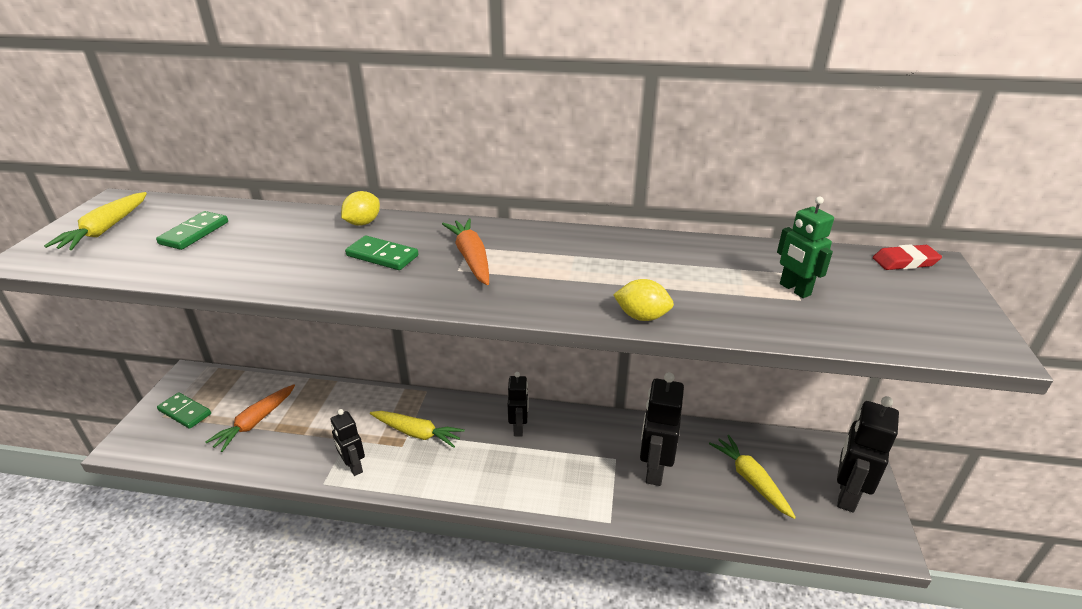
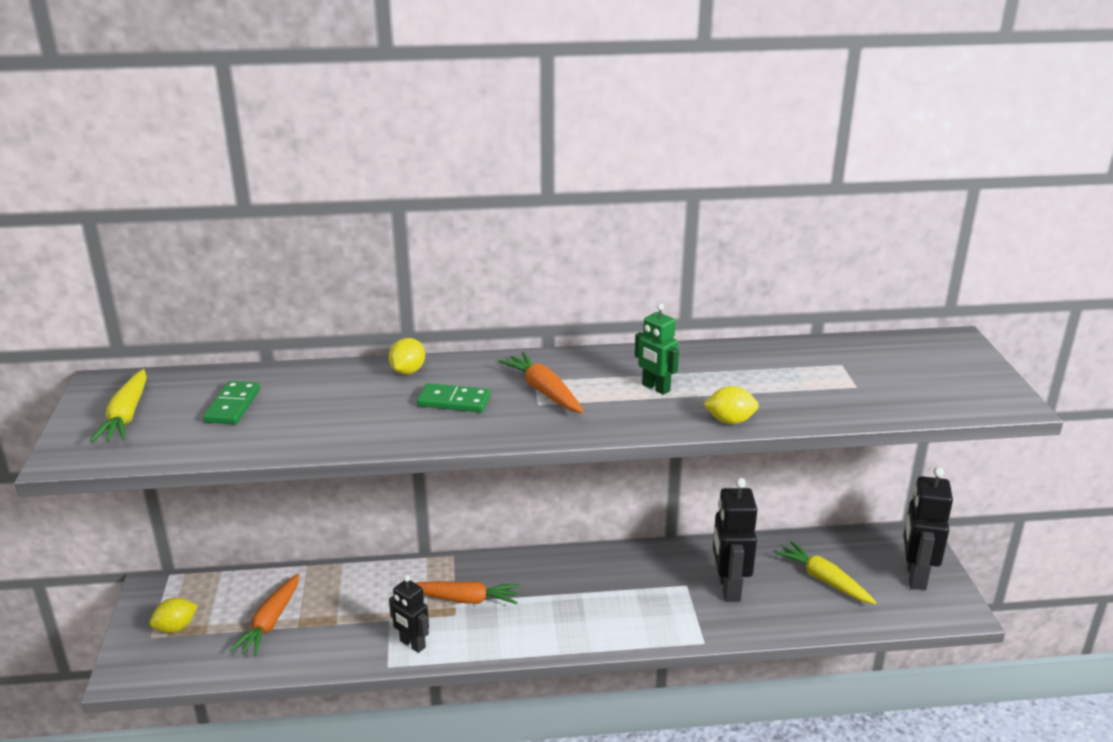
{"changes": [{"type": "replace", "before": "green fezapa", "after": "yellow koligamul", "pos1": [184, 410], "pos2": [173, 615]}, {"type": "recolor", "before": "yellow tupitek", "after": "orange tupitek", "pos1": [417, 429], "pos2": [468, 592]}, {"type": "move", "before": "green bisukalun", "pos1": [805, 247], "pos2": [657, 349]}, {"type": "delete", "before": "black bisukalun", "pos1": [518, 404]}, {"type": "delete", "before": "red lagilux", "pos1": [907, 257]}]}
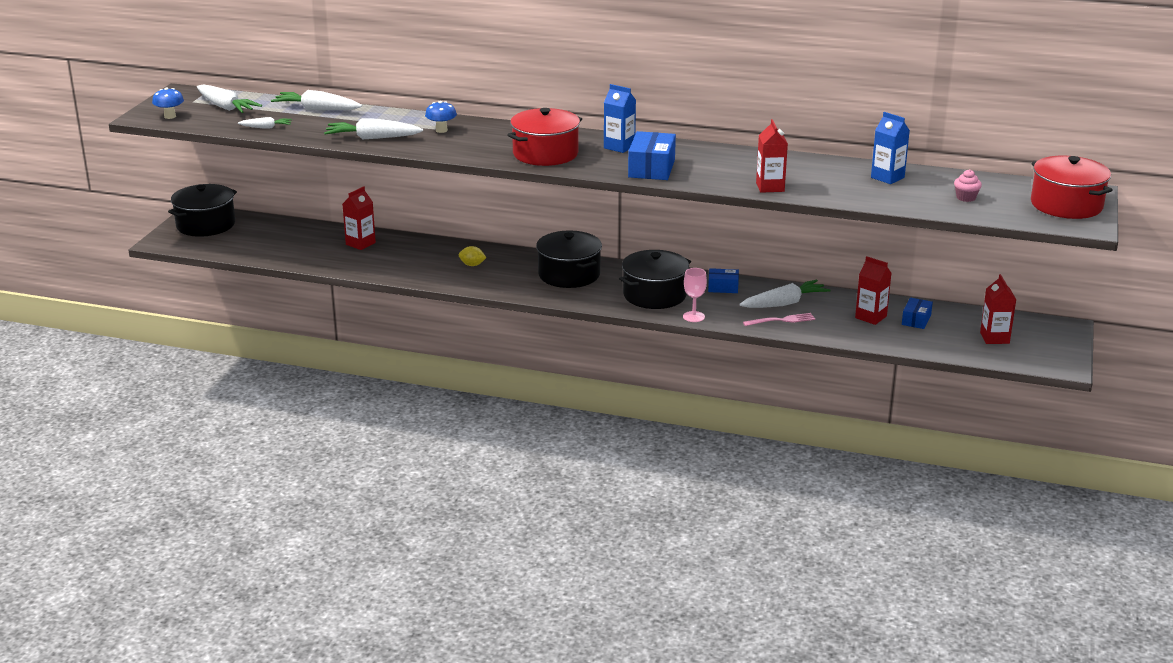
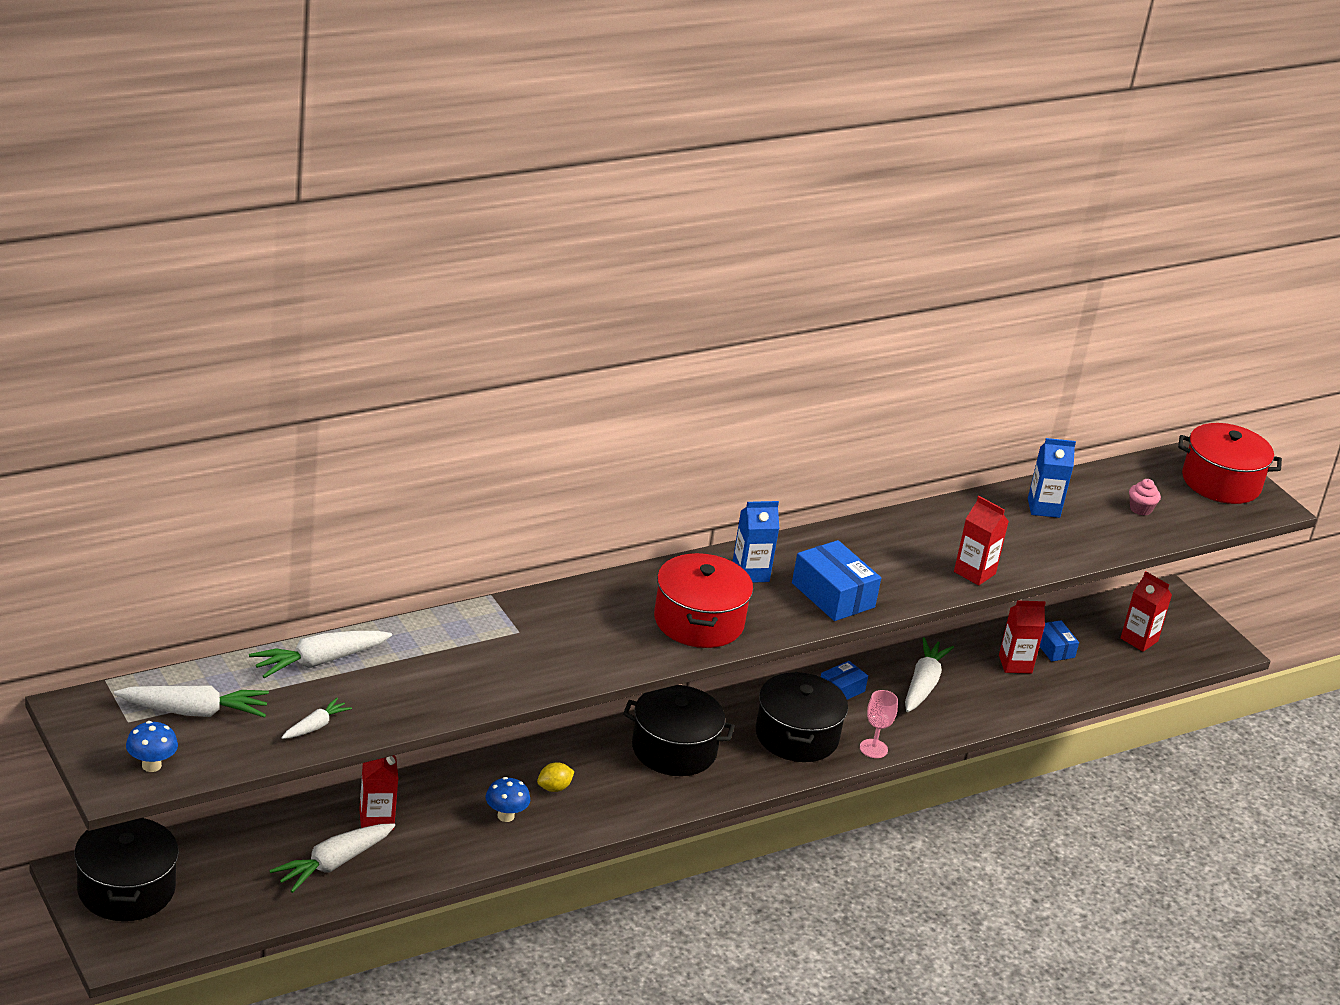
{"changes": [{"type": "move", "before": "white tupitek", "pos1": [373, 128], "pos2": [332, 858]}, {"type": "move", "before": "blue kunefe", "pos1": [441, 117], "pos2": [507, 799]}, {"type": "delete", "before": "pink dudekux", "pos1": [779, 319]}]}
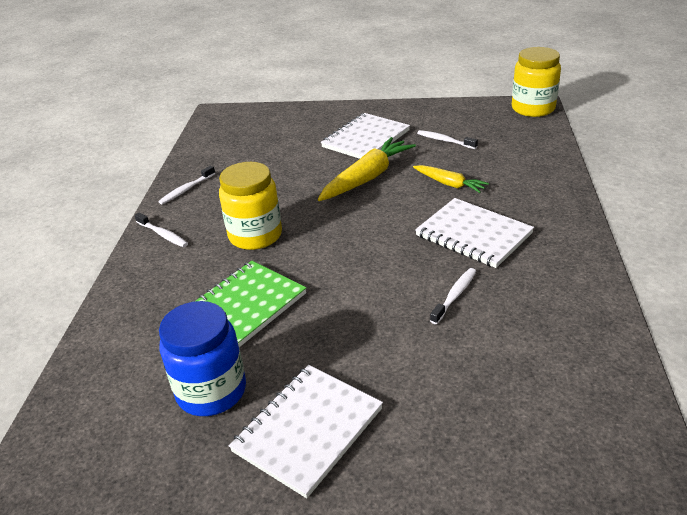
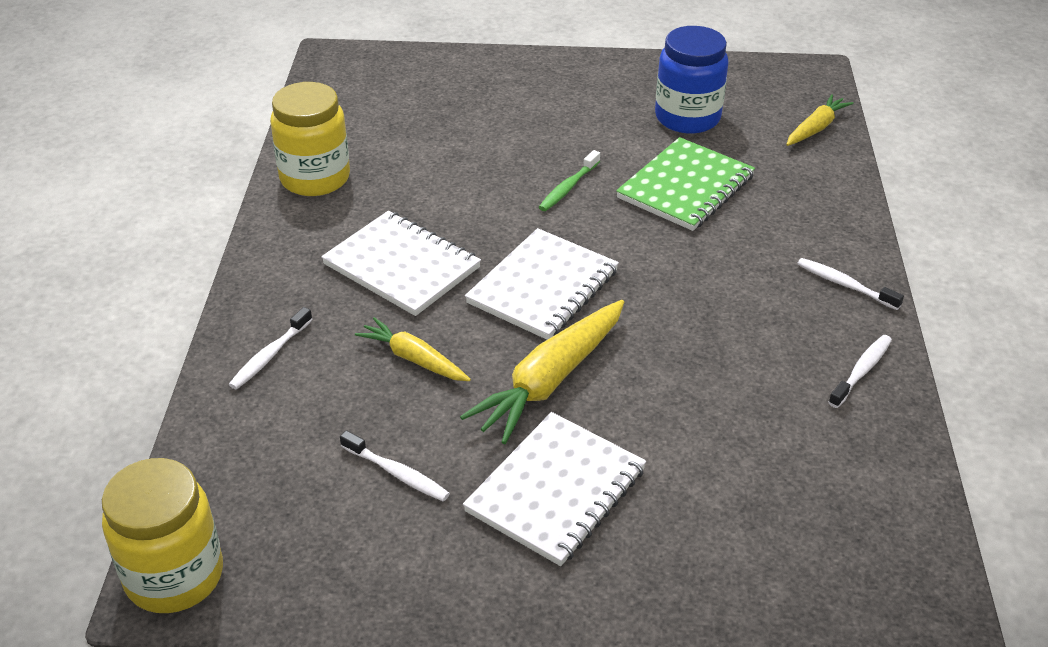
{"changes": [{"type": "move", "before": "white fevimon", "pos1": [453, 296], "pos2": [270, 348]}, {"type": "move", "before": "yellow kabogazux", "pos1": [250, 206], "pos2": [310, 139]}, {"type": "move", "before": "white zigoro", "pos1": [306, 431], "pos2": [542, 284]}, {"type": "insert", "after": "green fevimon", "pos2": [569, 180]}, {"type": "insert", "after": "yellow tupitek", "pos2": [820, 120]}]}
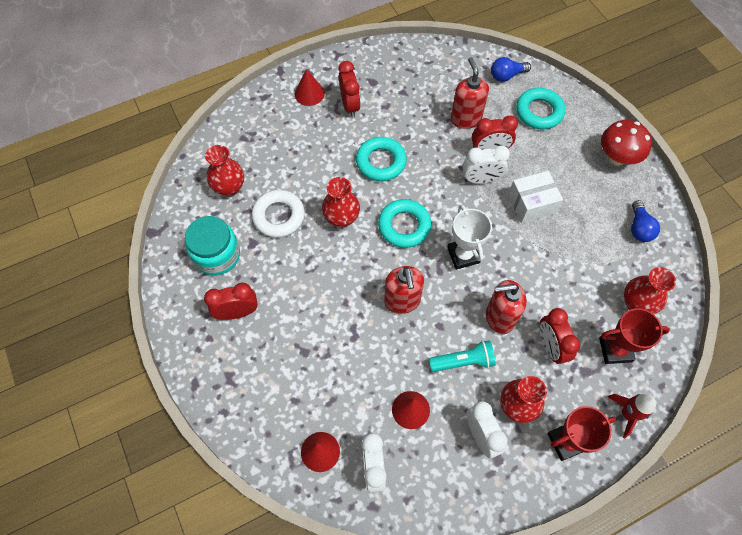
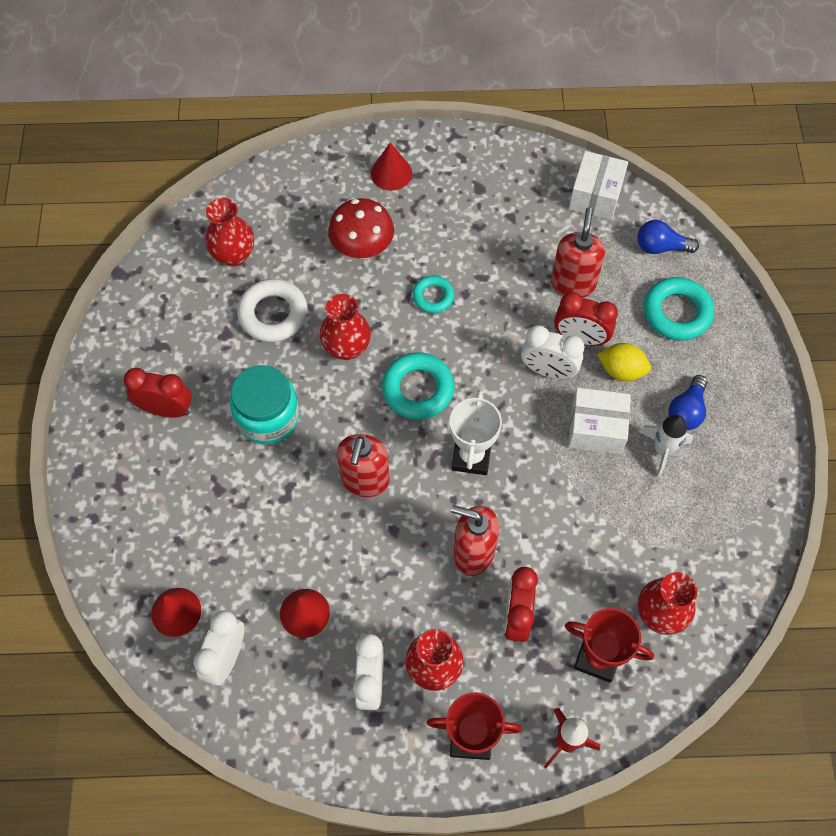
{"changes": [{"type": "move", "before": "turquoise kabogazux", "pos1": [212, 245], "pos2": [264, 404]}, {"type": "move", "before": "red kunefe", "pos1": [626, 143], "pos2": [361, 228]}, {"type": "resize", "before": "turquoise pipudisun", "pos1": [381, 159], "pos2": [433, 294], "scale": 0.61}, {"type": "insert", "after": "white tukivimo", "pos2": [598, 185]}, {"type": "insert", "after": "yellow koligamul", "pos2": [624, 362]}, {"type": "insert", "after": "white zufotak", "pos2": [666, 446]}, {"type": "move", "before": "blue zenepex", "pos1": [645, 221], "pos2": [688, 402]}, {"type": "delete", "before": "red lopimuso", "pos1": [349, 89]}, {"type": "delete", "before": "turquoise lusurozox", "pos1": [462, 356]}]}
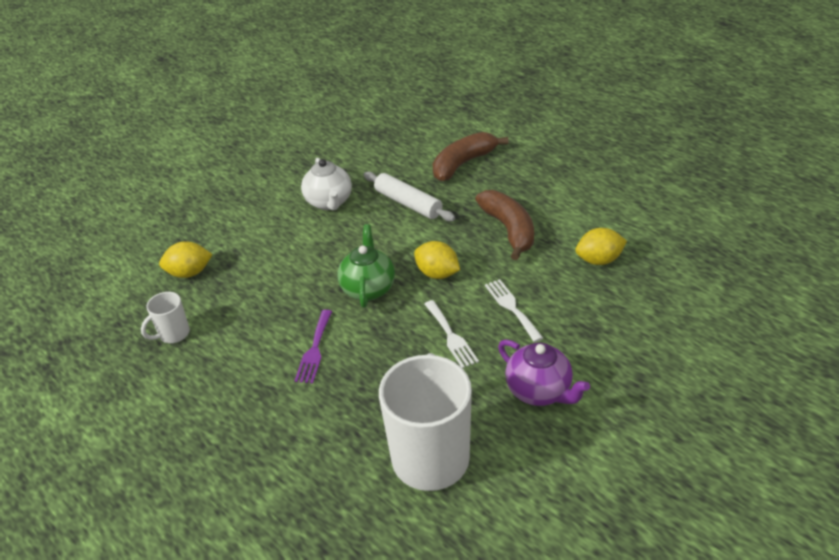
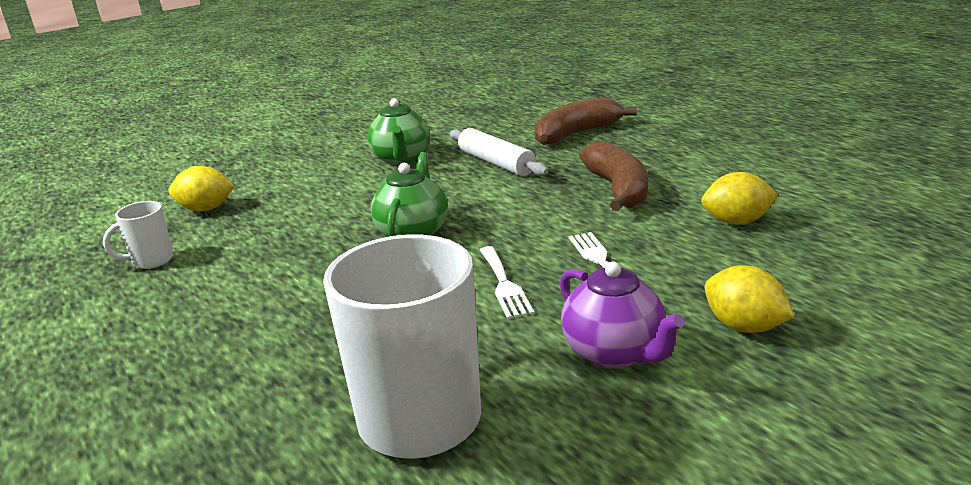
{"changes": [{"type": "recolor", "before": "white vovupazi", "after": "green vovupazi", "pos1": [326, 184], "pos2": [398, 131]}, {"type": "move", "before": "yellow koligamul", "pos1": [437, 260], "pos2": [749, 299]}, {"type": "delete", "before": "purple dudekux", "pos1": [313, 346]}]}
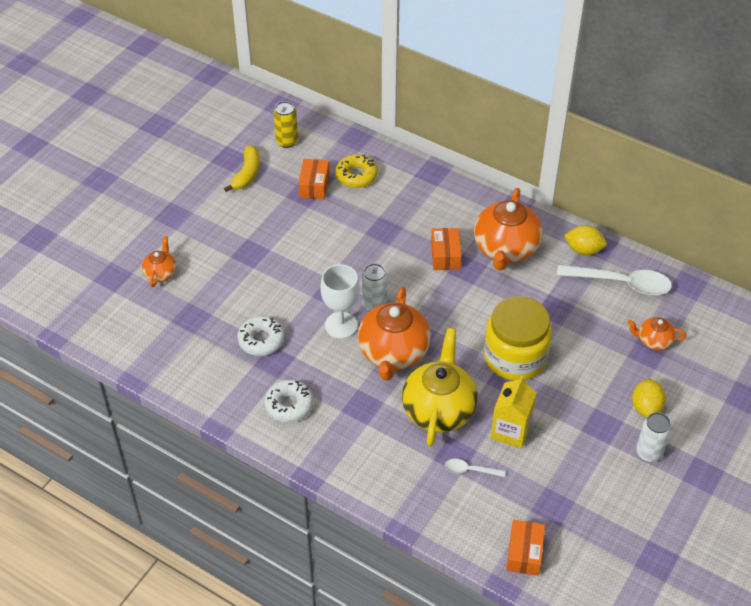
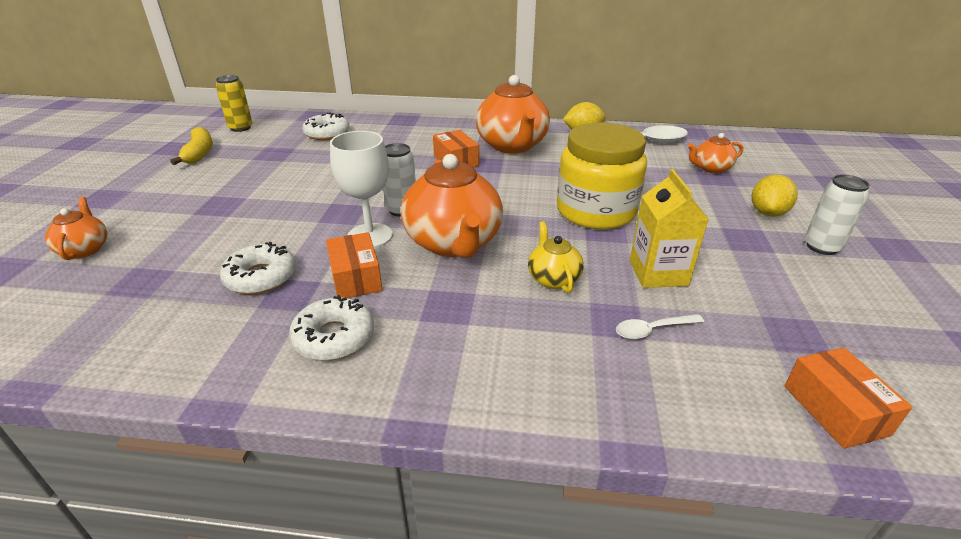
{"changes": [{"type": "recolor", "before": "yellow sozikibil", "after": "white sozikibil", "pos1": [356, 171], "pos2": [326, 126]}, {"type": "move", "before": "orange tukivimo", "pos1": [314, 179], "pos2": [354, 265]}, {"type": "resize", "before": "yellow vovupazi", "pos1": [440, 387], "pos2": [556, 257], "scale": 0.5}, {"type": "rotate", "before": "yellow koligamul", "pos1": [649, 398], "pos2": [775, 195], "turn": 45}]}
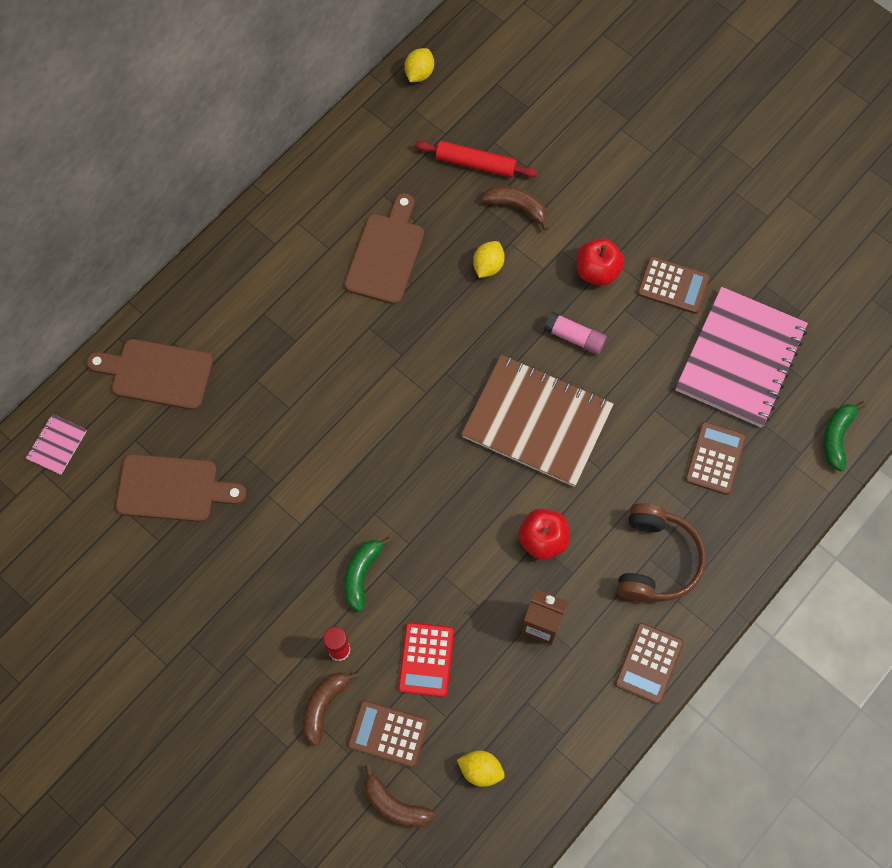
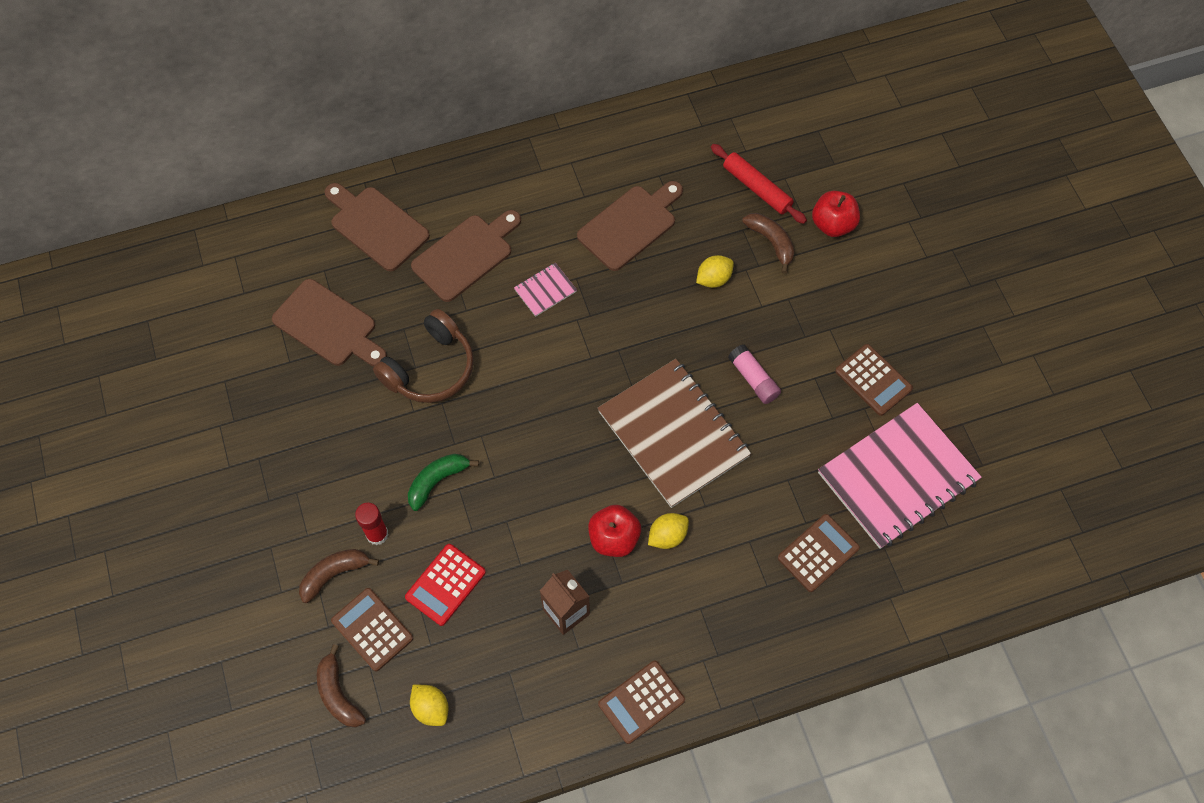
{"changes": [{"type": "move", "before": "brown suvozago", "pos1": [661, 552], "pos2": [423, 356]}, {"type": "insert", "after": "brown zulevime", "pos2": [466, 256]}, {"type": "move", "before": "pink zigoro", "pos1": [56, 444], "pos2": [545, 290]}, {"type": "move", "before": "yellow koligamul", "pos1": [419, 65], "pos2": [668, 531]}, {"type": "move", "before": "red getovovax", "pos1": [600, 262], "pos2": [836, 214]}, {"type": "delete", "before": "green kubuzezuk", "pos1": [844, 436]}]}
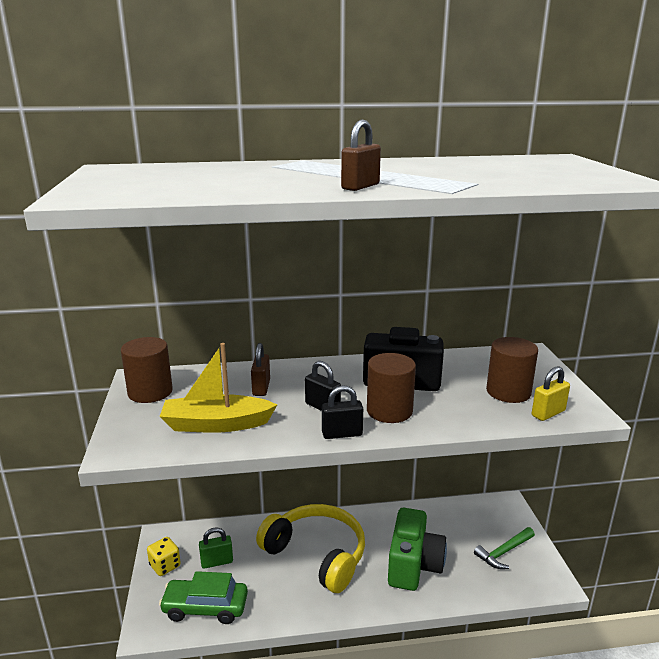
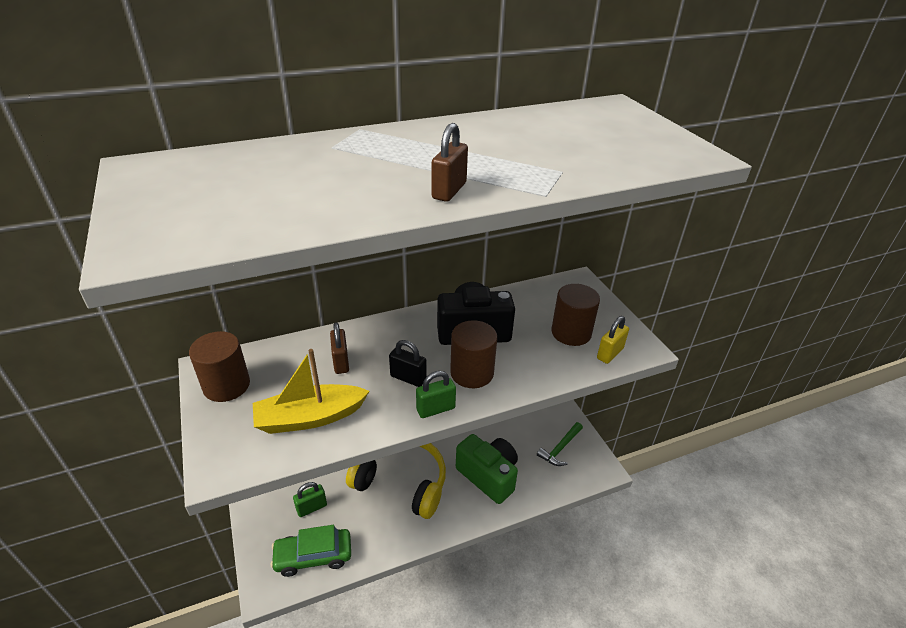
{"changes": [{"type": "recolor", "before": "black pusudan", "after": "green pusudan", "pos1": [342, 412], "pos2": [436, 394]}, {"type": "rotate", "before": "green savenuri", "pos1": [417, 549], "pos2": [487, 469], "turn": -45}, {"type": "delete", "before": "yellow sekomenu", "pos1": [164, 556]}]}
